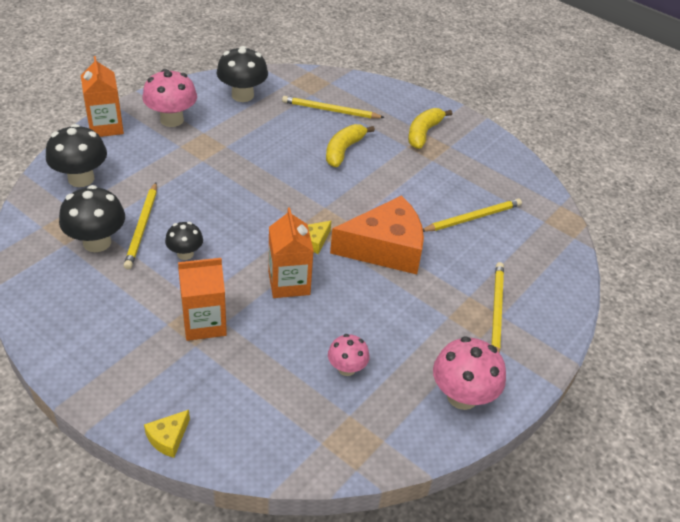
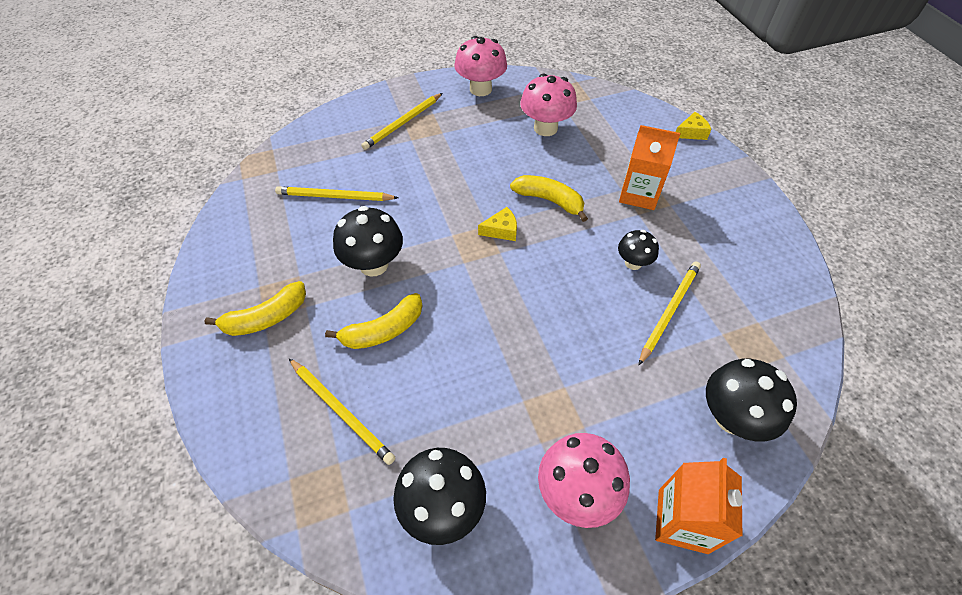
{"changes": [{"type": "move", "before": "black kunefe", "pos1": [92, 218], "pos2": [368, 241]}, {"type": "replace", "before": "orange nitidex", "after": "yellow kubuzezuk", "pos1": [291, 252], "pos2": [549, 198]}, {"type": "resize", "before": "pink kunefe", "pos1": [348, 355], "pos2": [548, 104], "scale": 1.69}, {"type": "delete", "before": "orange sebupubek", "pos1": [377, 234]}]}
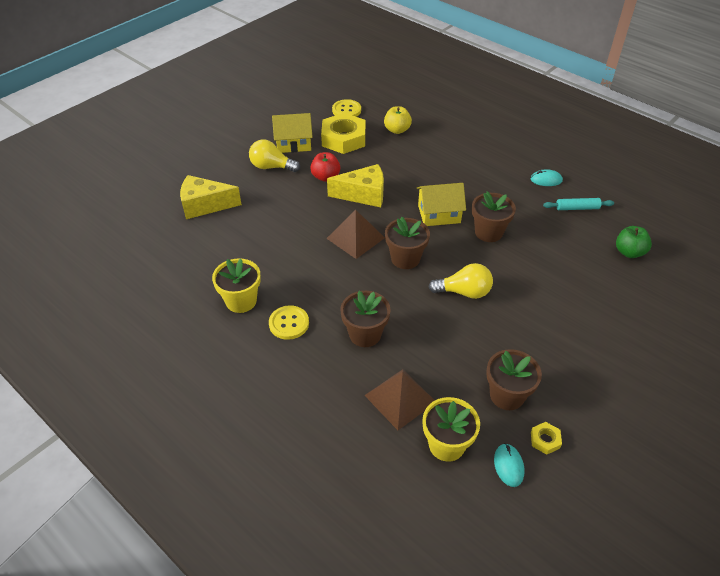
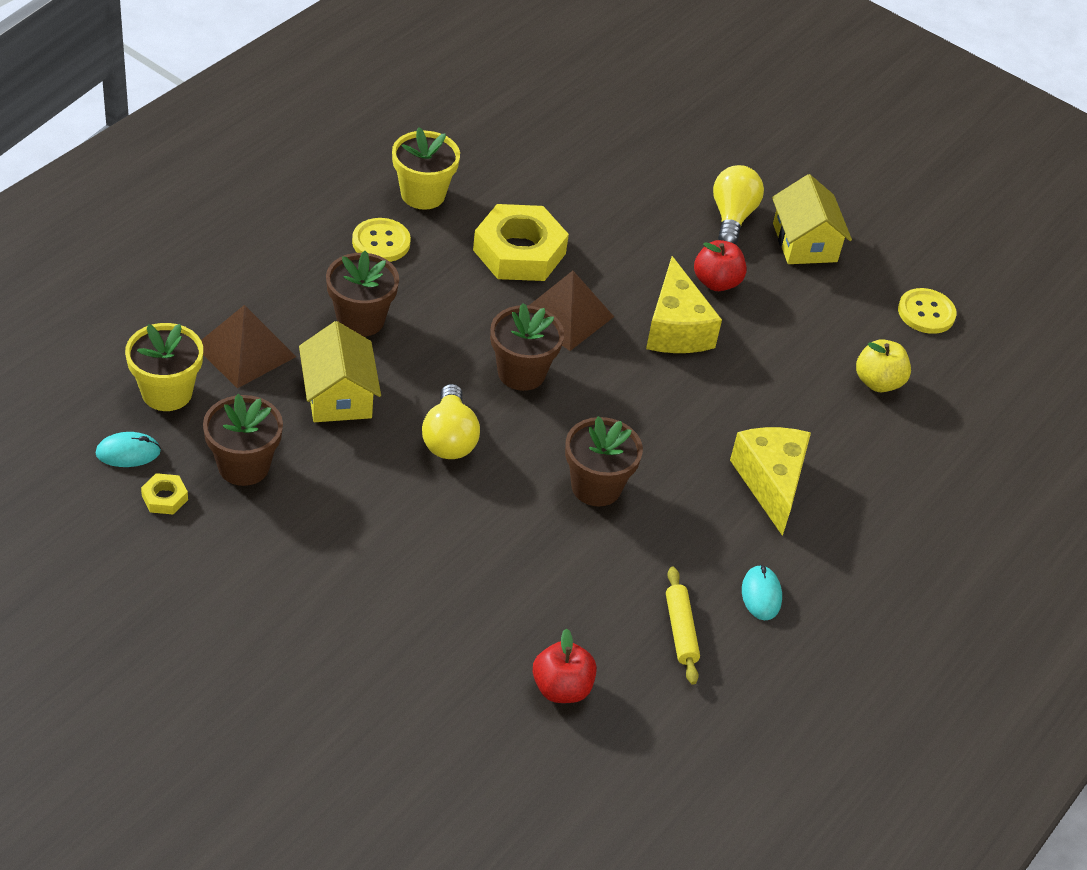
{"changes": [{"type": "move", "before": "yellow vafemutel", "pos1": [441, 204], "pos2": [340, 371]}, {"type": "move", "before": "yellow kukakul", "pos1": [343, 133], "pos2": [521, 242]}, {"type": "recolor", "before": "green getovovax", "after": "red getovovax", "pos1": [634, 242], "pos2": [565, 665]}, {"type": "recolor", "before": "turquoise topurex", "after": "yellow topurex", "pos1": [578, 204], "pos2": [683, 626]}, {"type": "move", "before": "yellow sebupubek", "pos1": [211, 197], "pos2": [770, 481]}]}
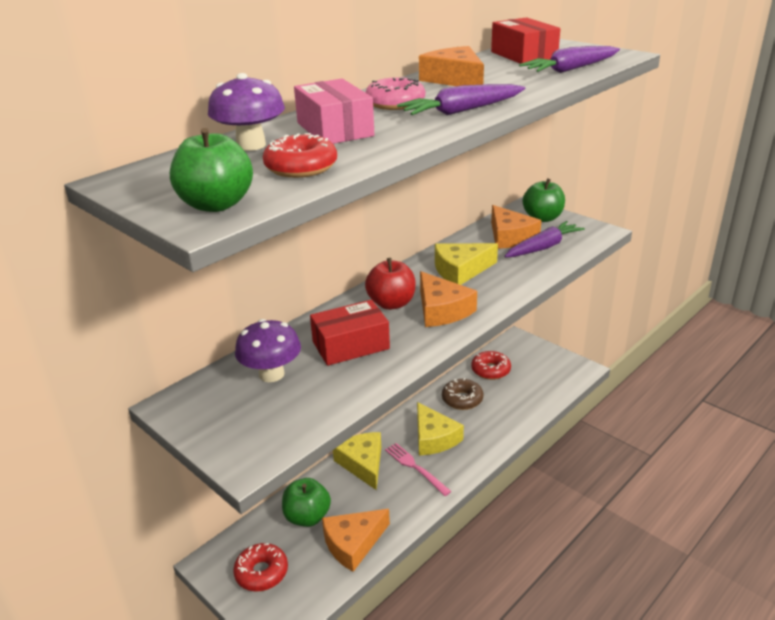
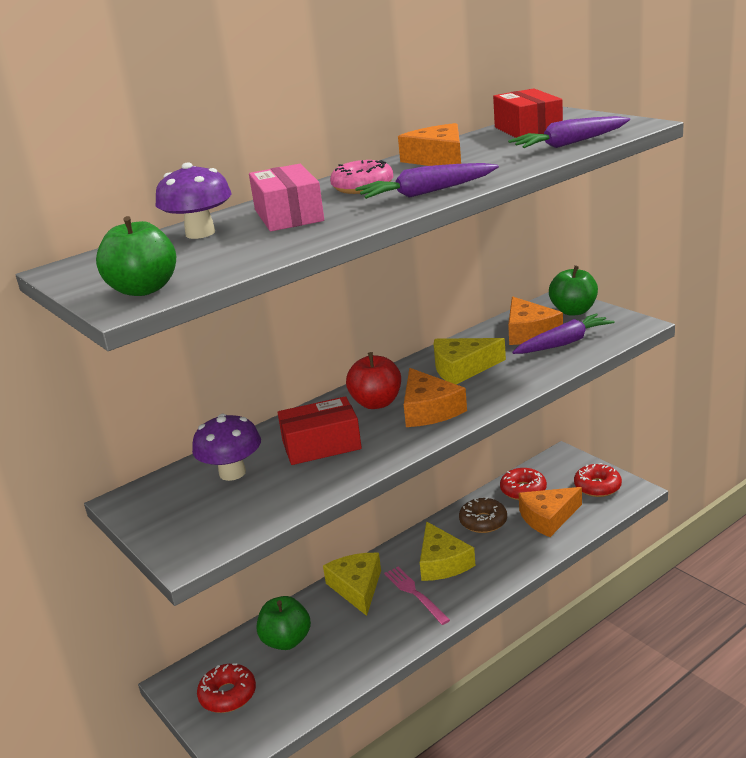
{"changes": [{"type": "move", "before": "orange sebupubek", "pos1": [356, 540], "pos2": [550, 512]}, {"type": "move", "before": "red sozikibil", "pos1": [300, 155], "pos2": [598, 480]}]}
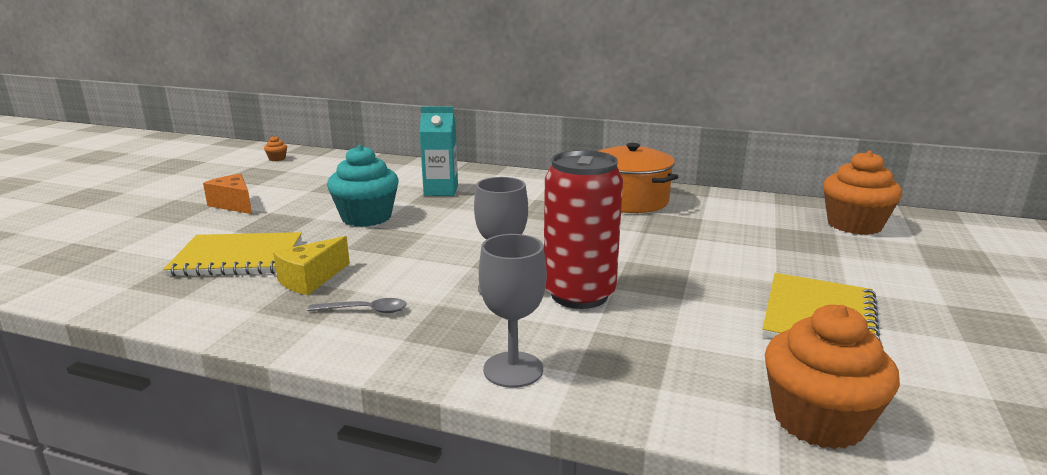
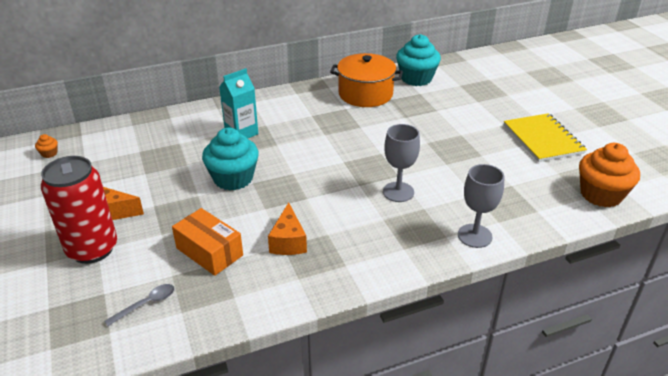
{"changes": [{"type": "move", "before": "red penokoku", "pos1": [583, 229], "pos2": [79, 210]}, {"type": "move", "before": "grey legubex", "pos1": [357, 305], "pos2": [140, 305]}, {"type": "replace", "before": "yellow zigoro", "after": "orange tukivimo", "pos1": [232, 254], "pos2": [207, 242]}, {"type": "recolor", "before": "yellow sebupubek", "after": "orange sebupubek", "pos1": [311, 265], "pos2": [287, 228]}, {"type": "insert", "after": "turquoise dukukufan", "pos2": [418, 60]}, {"type": "delete", "before": "orange dukukufan", "pos1": [862, 193]}]}
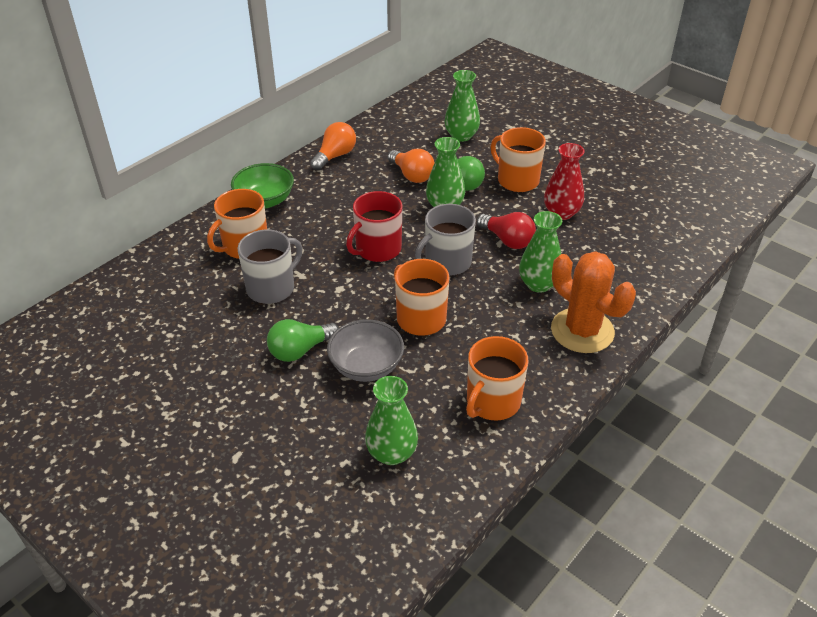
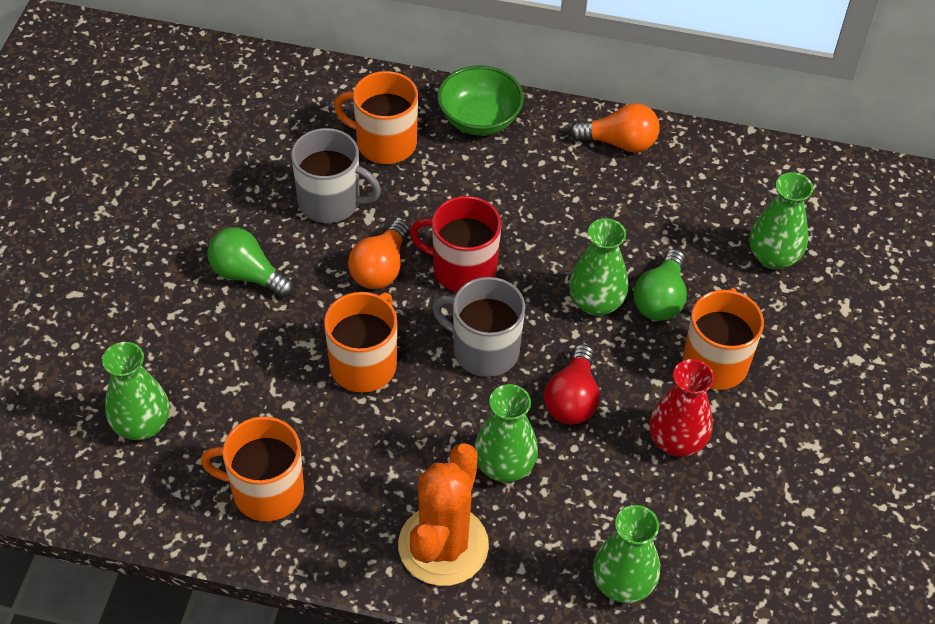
{"changes": [{"type": "move", "before": "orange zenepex", "pos1": [411, 166], "pos2": [379, 254]}, {"type": "insert", "after": "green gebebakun", "pos2": [626, 554]}, {"type": "delete", "before": "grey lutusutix", "pos1": [365, 351]}]}
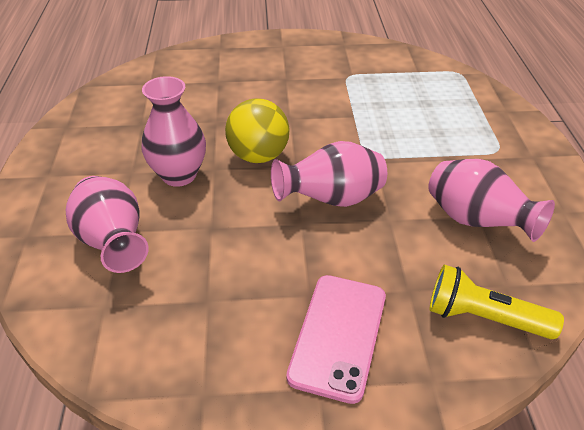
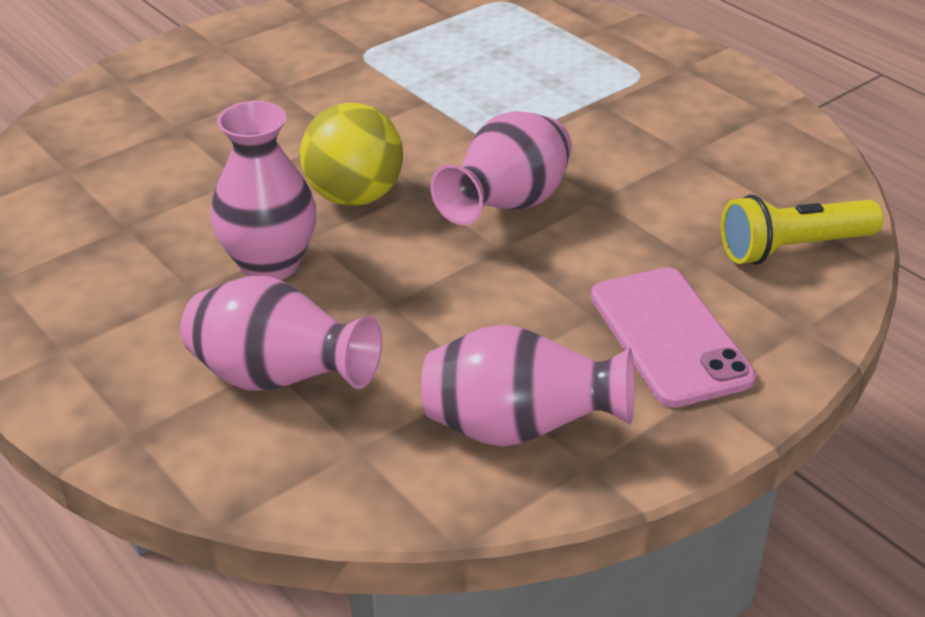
{"changes": [{"type": "move", "before": "pink gebebakun", "pos1": [491, 200], "pos2": [527, 386]}]}
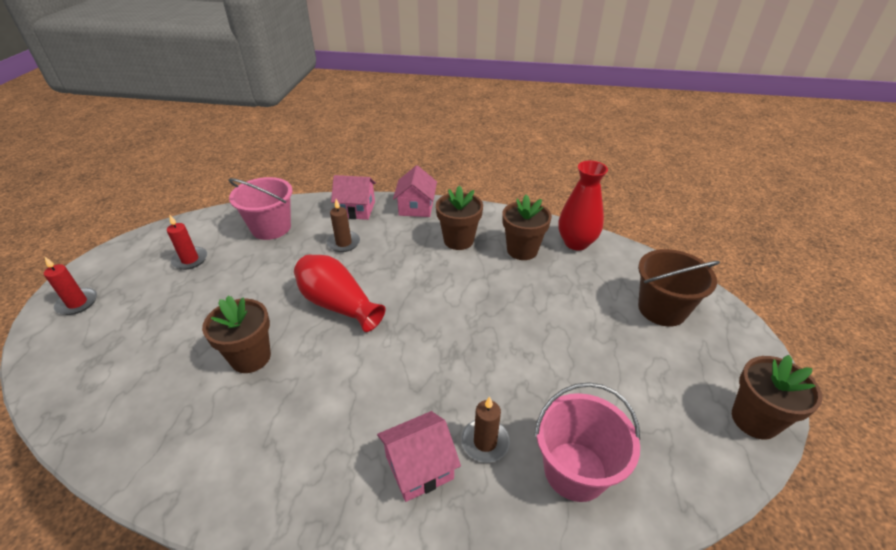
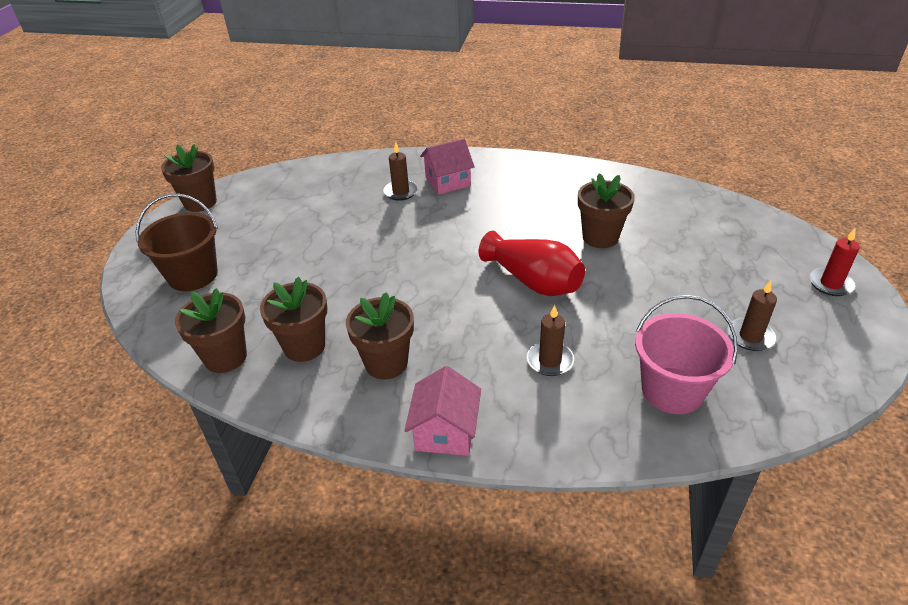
{"changes": [{"type": "replace", "before": "red gebebakun", "after": "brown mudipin", "pos1": [583, 206], "pos2": [211, 330]}, {"type": "recolor", "before": "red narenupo", "after": "brown narenupo", "pos1": [187, 242], "pos2": [752, 315]}, {"type": "delete", "before": "pink vafemutel", "pos1": [353, 197]}, {"type": "delete", "before": "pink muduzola", "pos1": [587, 442]}]}
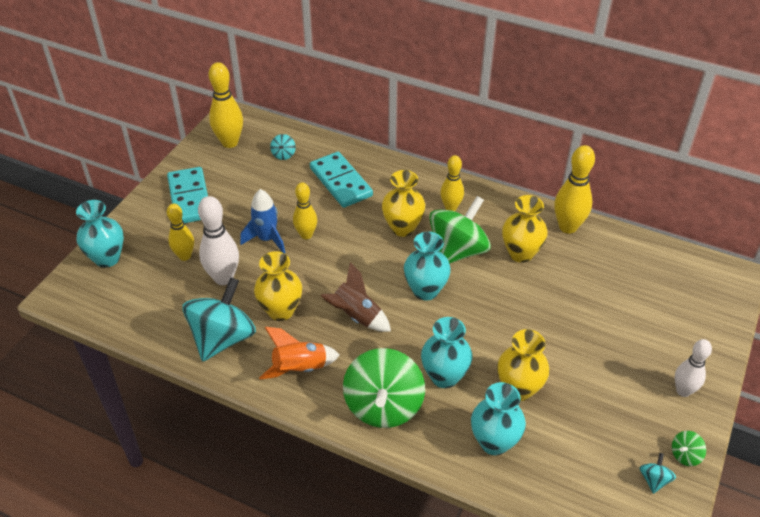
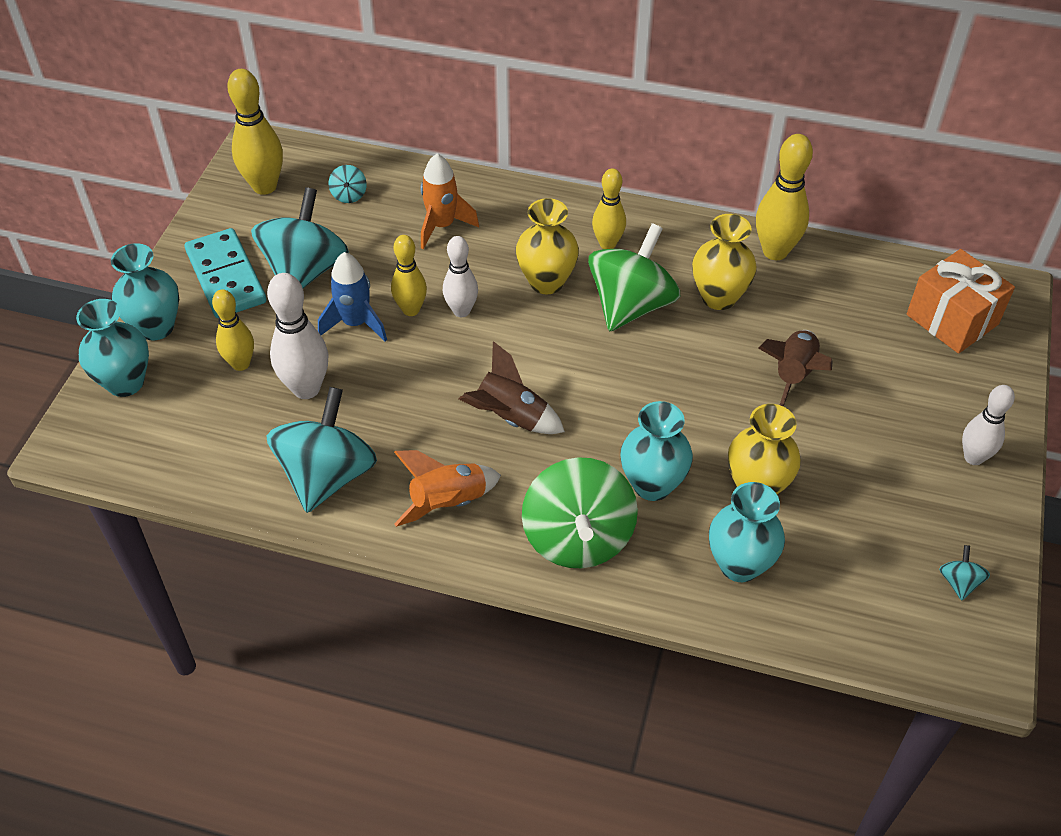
{"changes": [{"type": "move", "before": "turquoise gebebakun", "pos1": [427, 266], "pos2": [145, 291]}, {"type": "insert", "after": "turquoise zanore", "pos2": [300, 237]}, {"type": "replace", "before": "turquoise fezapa", "after": "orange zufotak", "pos1": [341, 180], "pos2": [450, 201]}, {"type": "insert", "after": "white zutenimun", "pos2": [460, 276]}, {"type": "insert", "after": "brown zufotak", "pos2": [795, 368]}, {"type": "insert", "after": "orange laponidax", "pos2": [960, 301]}, {"type": "delete", "before": "yellow gebebakun", "pos1": [278, 286]}, {"type": "delete", "before": "green zanore", "pos1": [689, 448]}]}
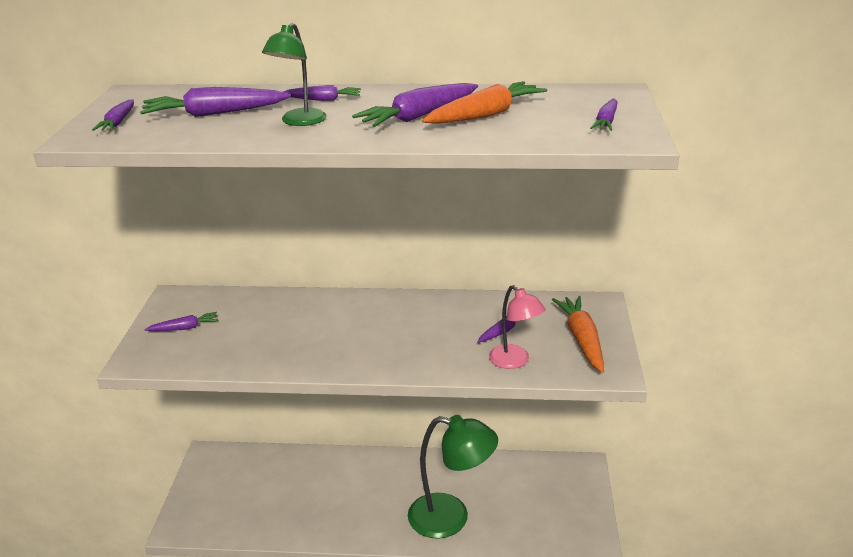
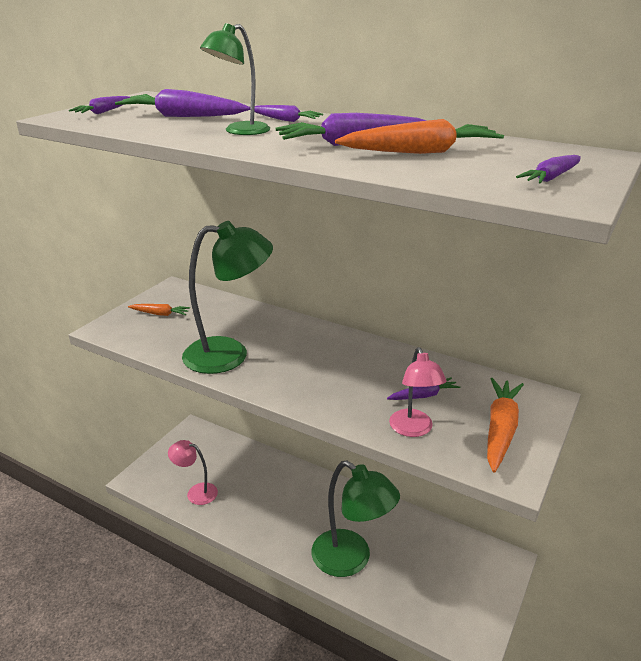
{"changes": [{"type": "recolor", "before": "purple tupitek", "after": "orange tupitek", "pos1": [181, 321], "pos2": [159, 310]}, {"type": "insert", "after": "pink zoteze", "pos2": [193, 472]}, {"type": "insert", "after": "green zoteze", "pos2": [227, 297]}]}
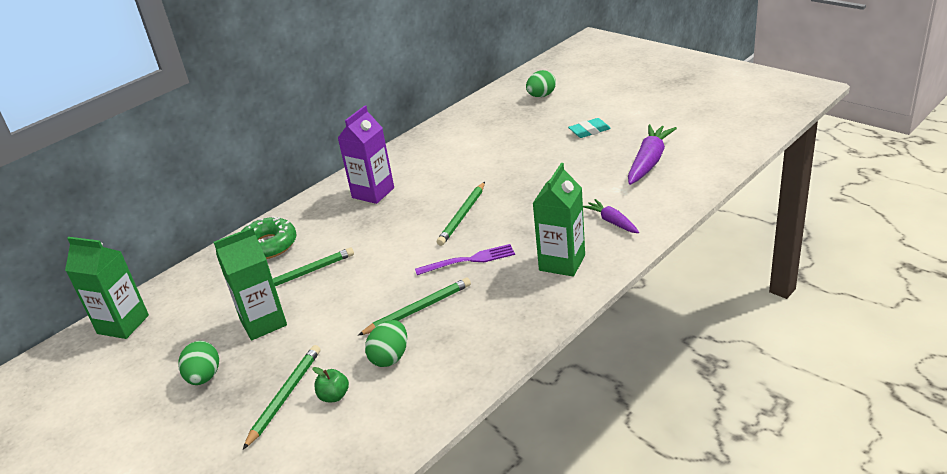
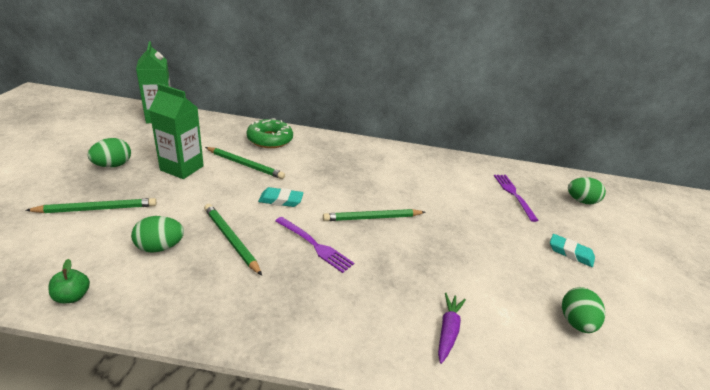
{"changes": [{"type": "move", "before": "green getovovax", "pos1": [330, 384], "pos2": [69, 281]}, {"type": "rotate", "before": "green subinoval", "pos1": [414, 307], "pos2": [233, 240], "turn": -150}, {"type": "insert", "after": "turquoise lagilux", "pos2": [281, 197]}, {"type": "insert", "after": "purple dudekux", "pos2": [516, 198]}, {"type": "replace", "before": "purple tupitek", "after": "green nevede", "pos1": [652, 154], "pos2": [583, 310]}, {"type": "delete", "before": "purple nitidex", "pos1": [366, 154]}, {"type": "delete", "before": "green nitidex", "pos1": [558, 220]}]}
